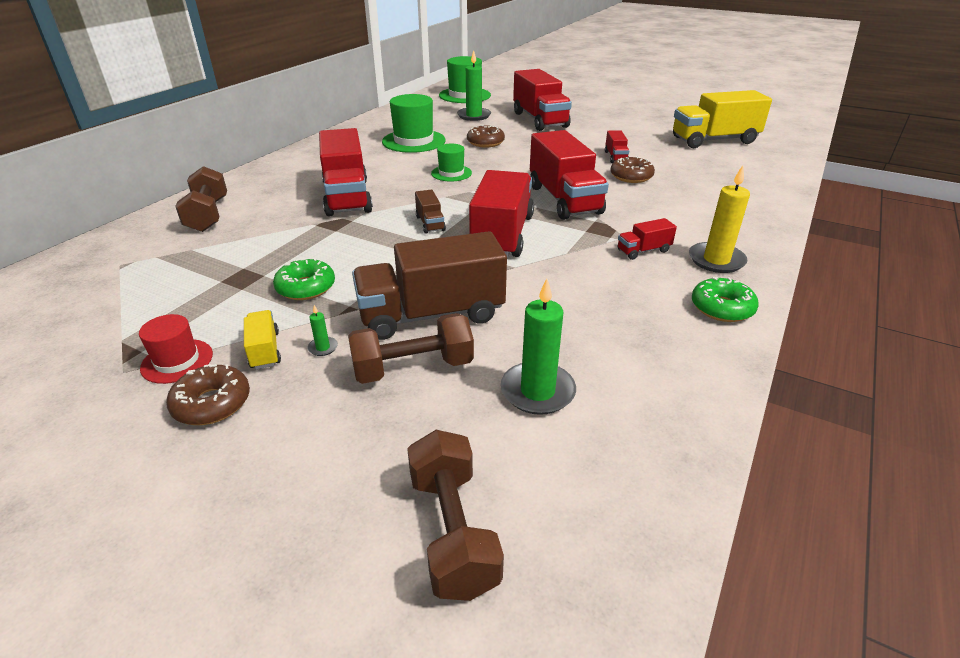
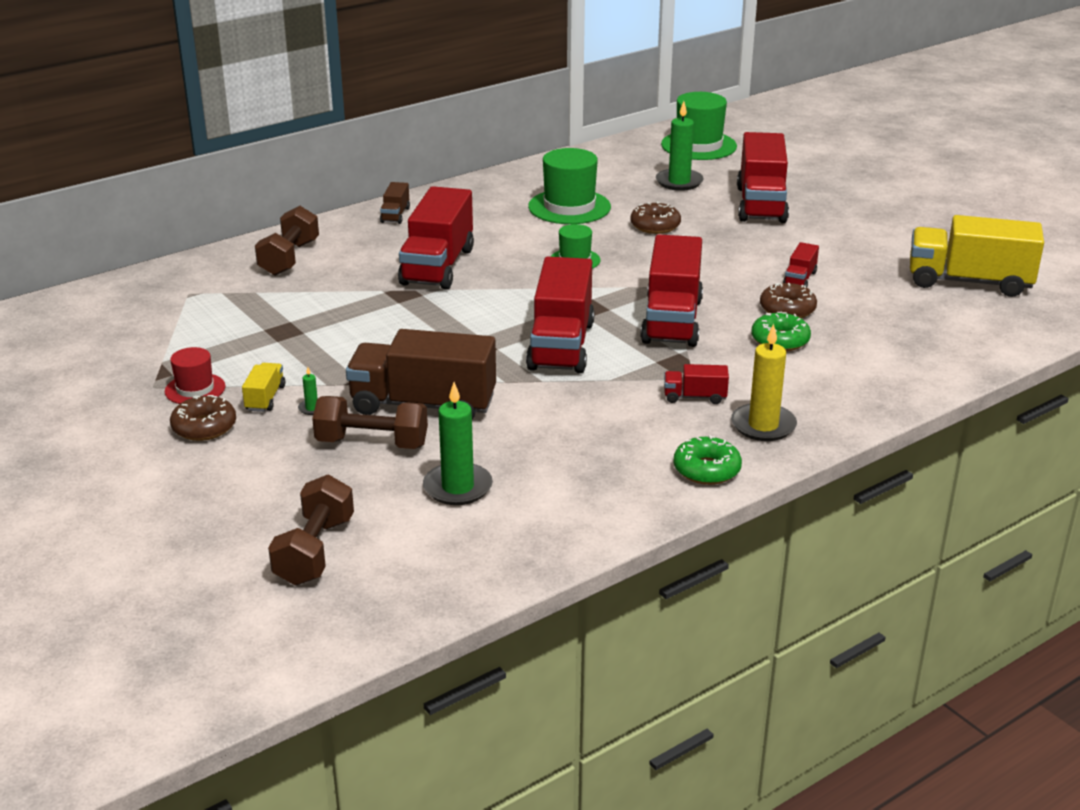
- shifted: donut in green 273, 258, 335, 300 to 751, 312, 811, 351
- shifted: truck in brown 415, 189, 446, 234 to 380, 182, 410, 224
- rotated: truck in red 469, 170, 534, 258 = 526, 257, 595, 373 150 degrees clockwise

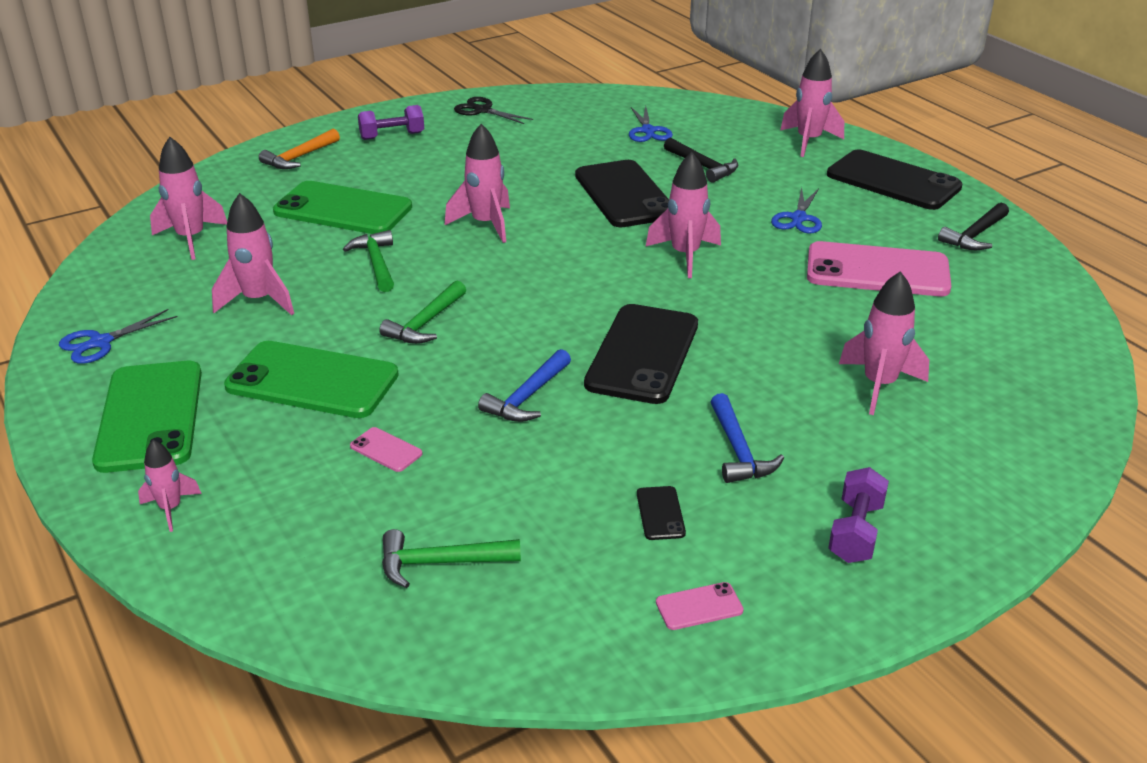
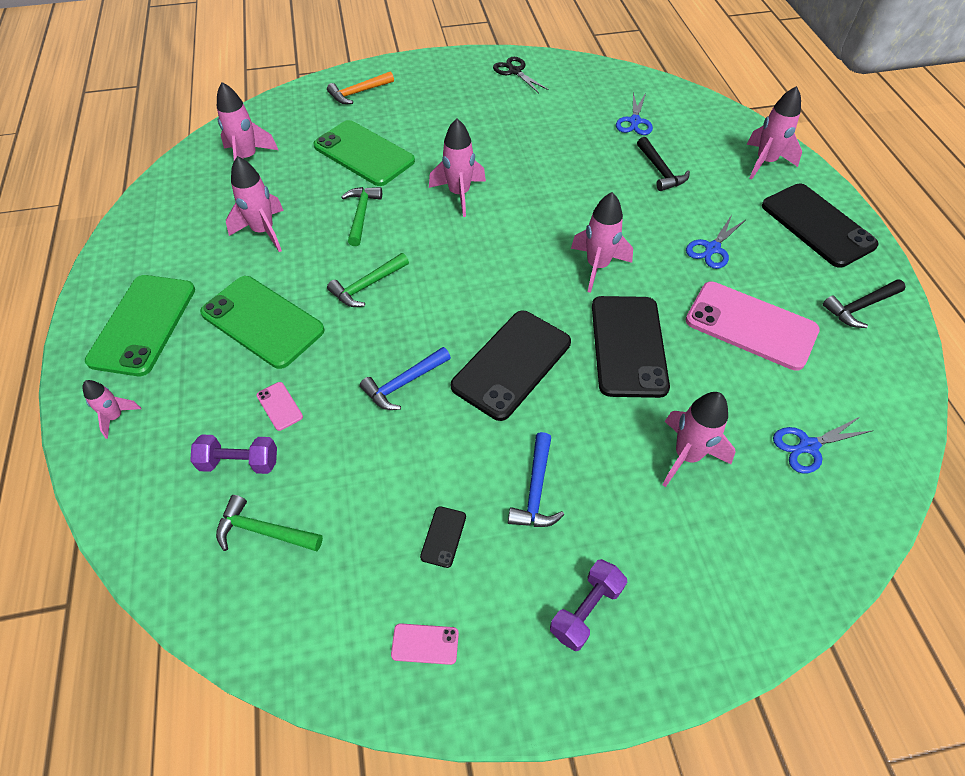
- shifted: scissors in blue 59, 309, 177, 364 to 773, 416, 874, 473
- shifted: dumbbell in purple 358, 105, 424, 140 to 190, 435, 277, 474
- shifted: phone in black 575, 160, 669, 227 to 592, 296, 670, 398

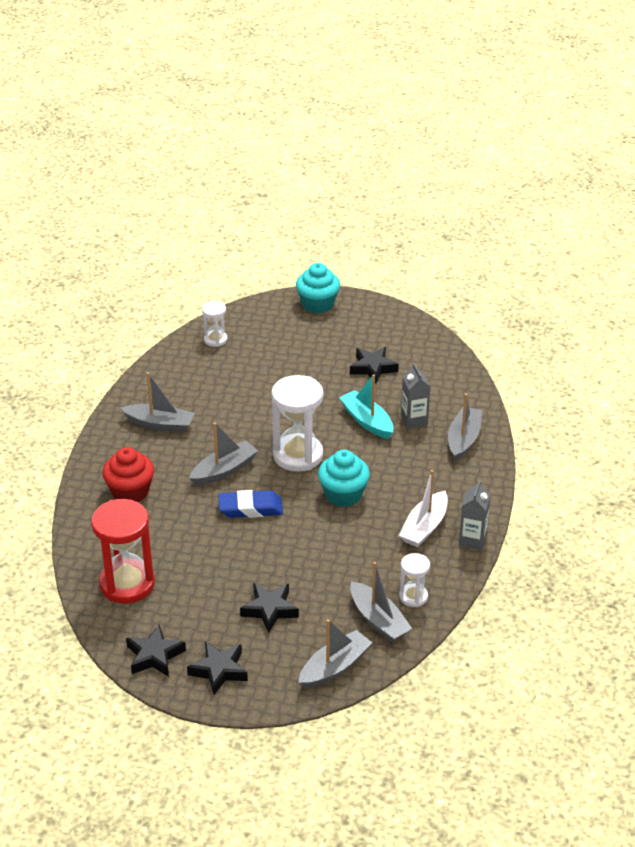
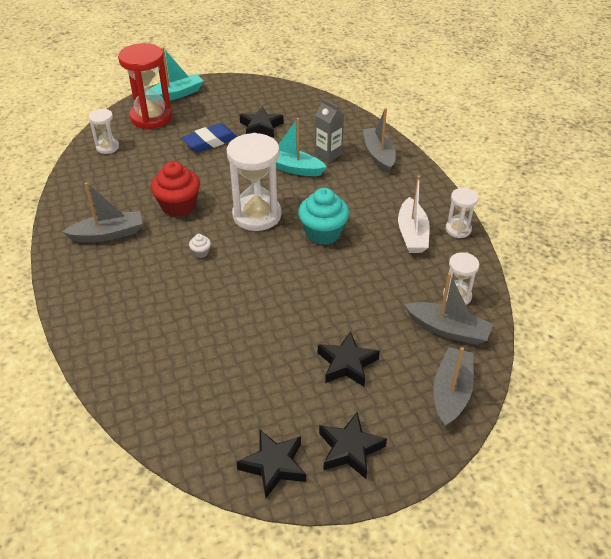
- shifted: hourglass in red 91, 499, 155, 604 to 118, 43, 173, 129
- shifted: cupcake in red 102, 447, 154, 502 to 151, 161, 200, 217
- shifted: eraser in blue 218, 490, 283, 518 to 181, 123, 237, 152
- swapped: boat in grey 189, 422, 258, 486 to cupcake in white 189, 234, 211, 258
- swapped: cupcake in turquoise 296, 263, 340, 313 to boat in turquoise 151, 47, 204, 101
- swapped: carton in grey 459, 480, 491, 550 to hourglass in white 445, 188, 479, 238

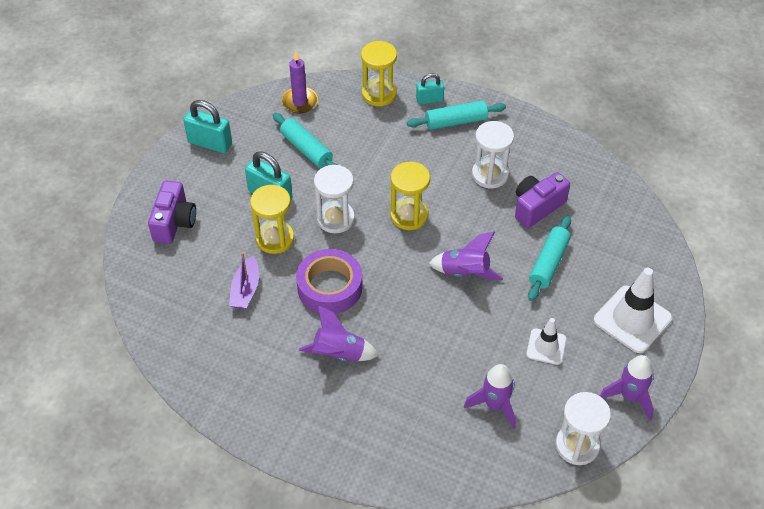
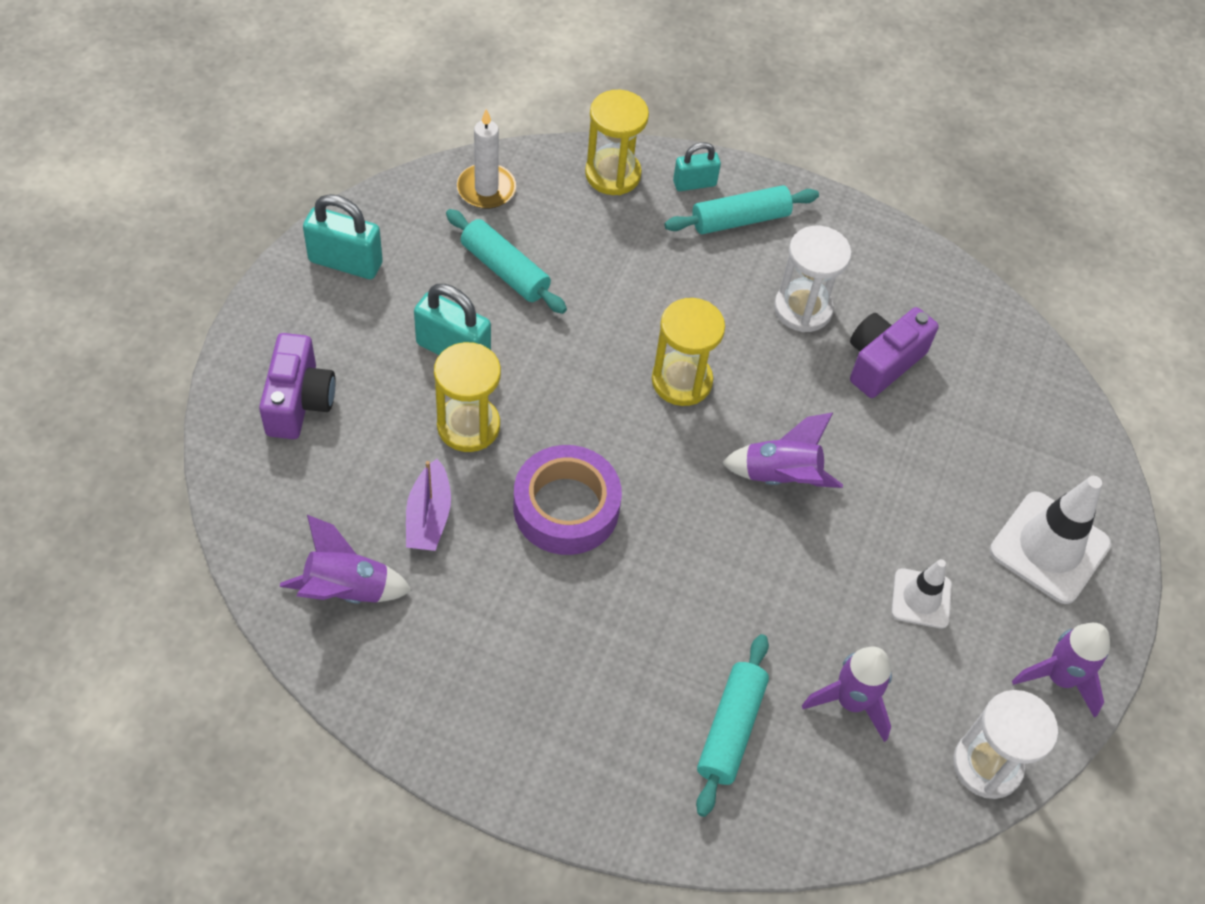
- gone: hourglass in white 314, 165, 355, 233
- shifted: rocket in purple 299, 305, 379, 361 to 280, 515, 412, 604
- shifted: rolling pin in turquoise 528, 216, 571, 301 to 696, 634, 769, 817
- repainted: candle in purple 282, 51, 318, 113 to candle in white 457, 109, 516, 209

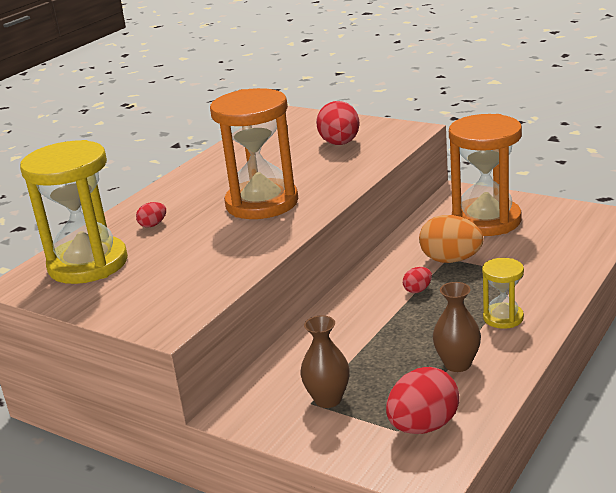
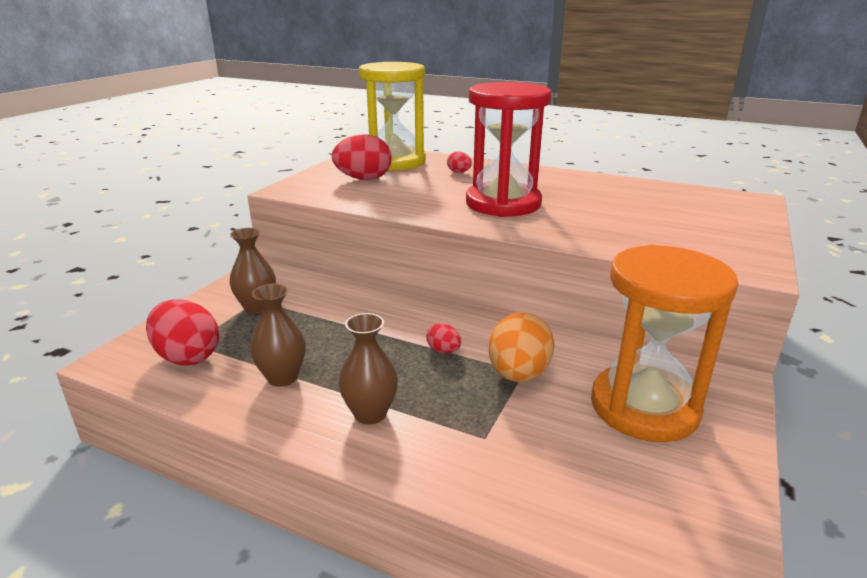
- shifted: egg in red 316, 101, 360, 145 to 332, 134, 392, 180
- swapped: hourglass in yellow 482, 258, 524, 329 to vase in brown 338, 313, 398, 425
- repainted: hourglass in orange 210, 88, 298, 219 to hourglass in red 466, 82, 552, 217

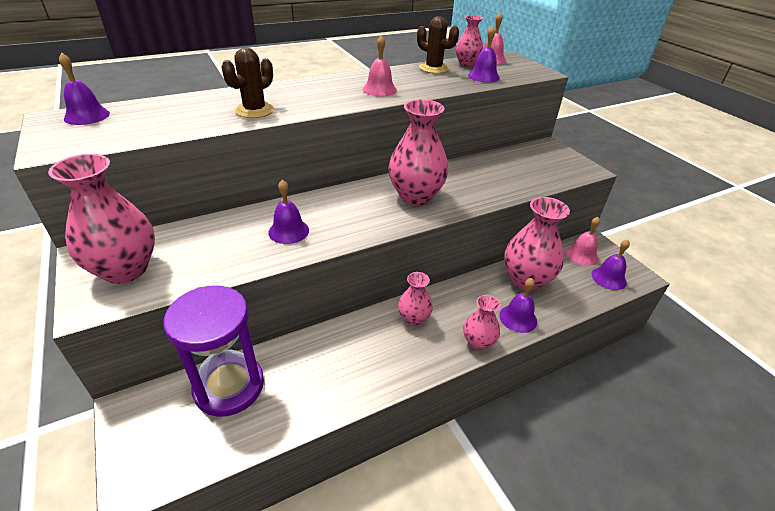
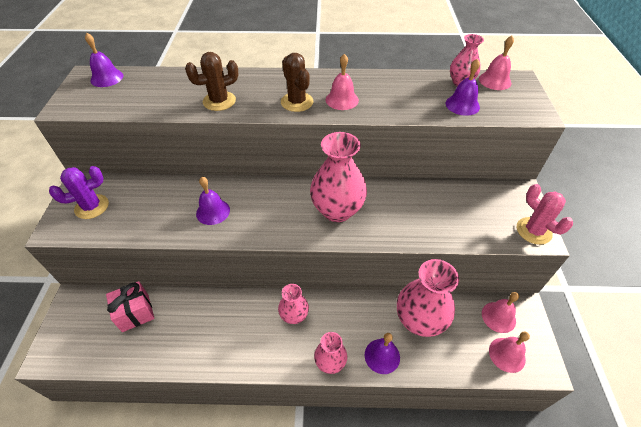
- new: cactus in pink 517, 184, 573, 245
- shifted: cactus in brown 417, 16, 459, 74 to 281, 53, 313, 112
- swapped: vase in pink 48, 154, 155, 284 to cactus in purple 49, 166, 109, 219
- swapped: hourglass in purple 163, 285, 264, 417 to gift in pink 106, 281, 155, 332
- repainted: bell in purple 591, 239, 630, 290 to bell in pink 489, 331, 530, 373

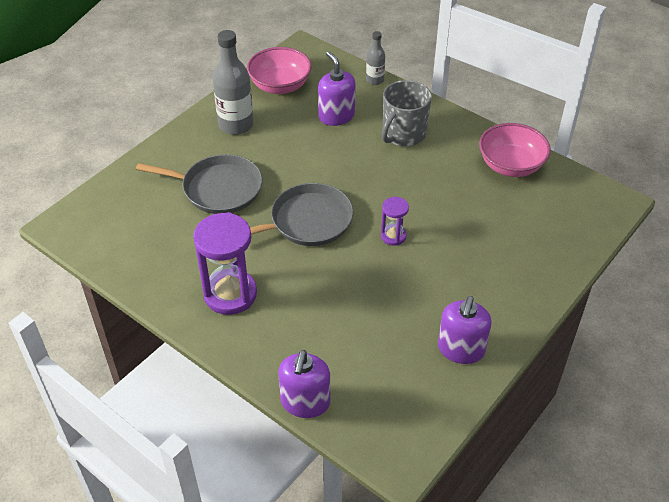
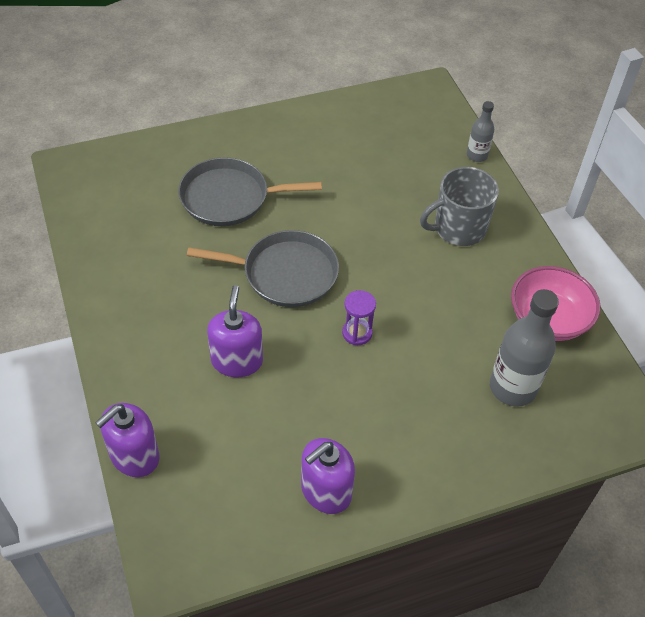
- gone: hourglass in purple 193, 212, 257, 315
- gone: bowl in pink 247, 47, 312, 94
- shifted: bottle in grey 213, 30, 254, 135 to 490, 289, 559, 407
- shifted: soap dispenser in purple 318, 51, 356, 126 to 207, 285, 263, 377
- rotated: pan in grey 136, 154, 262, 214 = 178, 157, 322, 226 135 degrees clockwise

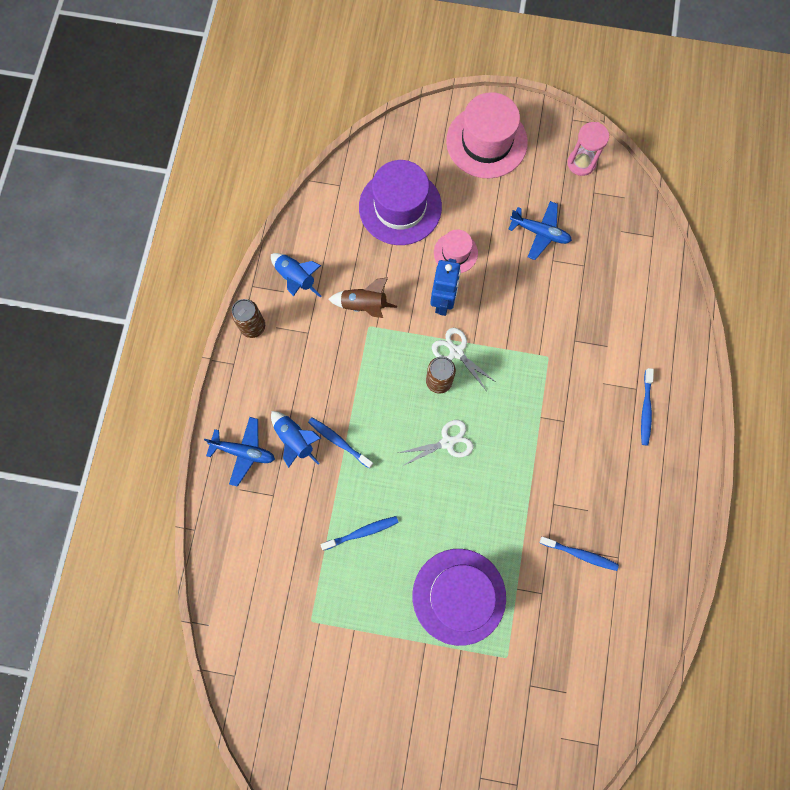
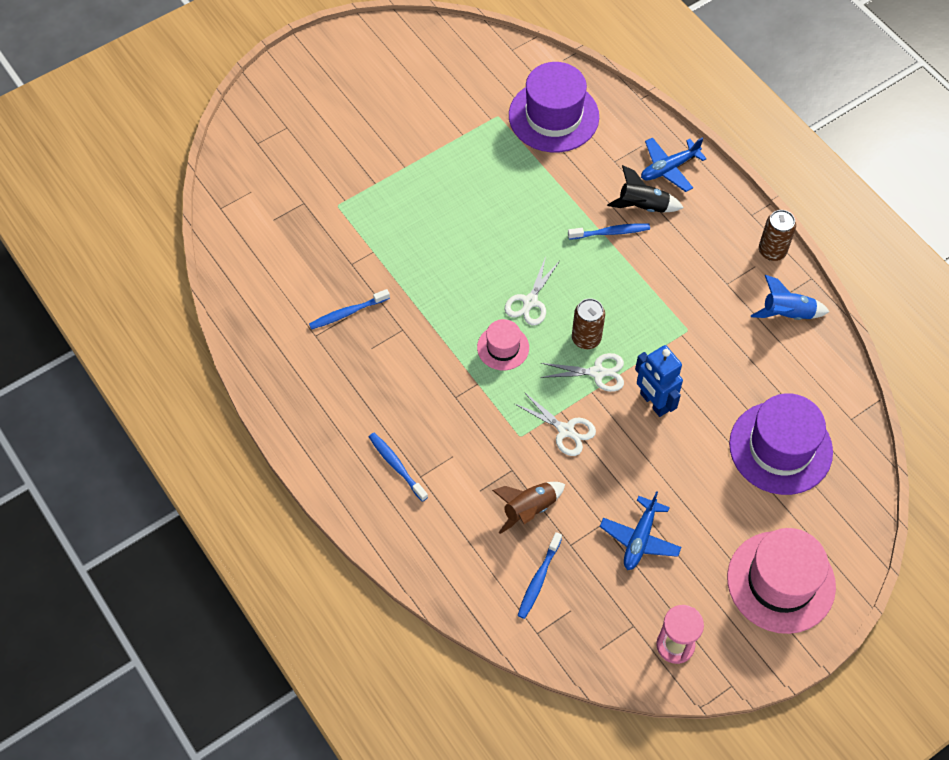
- new: scissors in white 515, 392, 596, 456
- shifted: toothbrush in blue 320, 516, 399, 551 to 517, 532, 562, 619
- shifted: rocket in brown 328, 277, 397, 318 to 492, 482, 565, 534
- shifted: hat in purple 412, 549, 506, 646 to 509, 62, 599, 152
- shifted: hat in pink 434, 230, 478, 273 to 477, 319, 529, 370
- repainted: rocket in blue 271, 411, 321, 468 to rocket in black 607, 165, 684, 213
- rotated: plane in blue 508, 201, 572, 260 = 600, 491, 681, 570 45 degrees counterclockwise

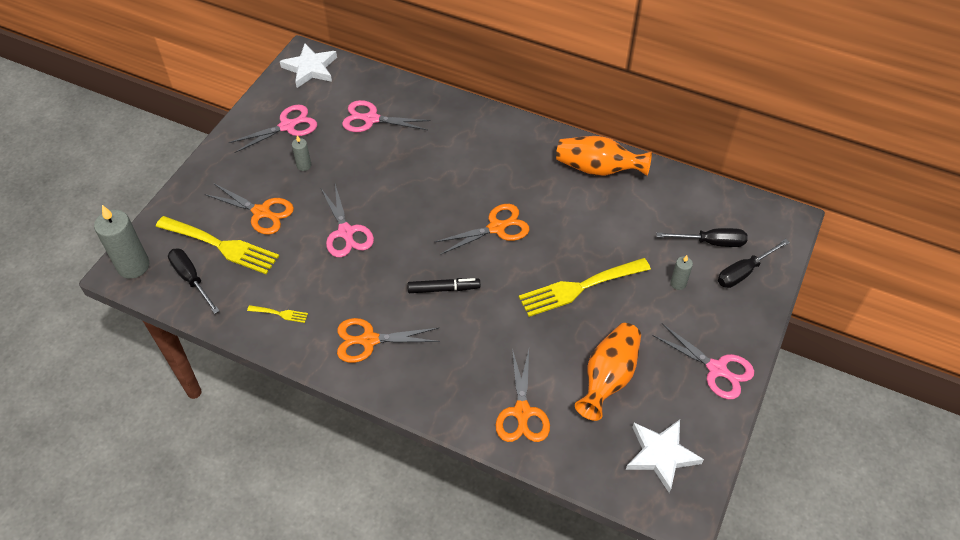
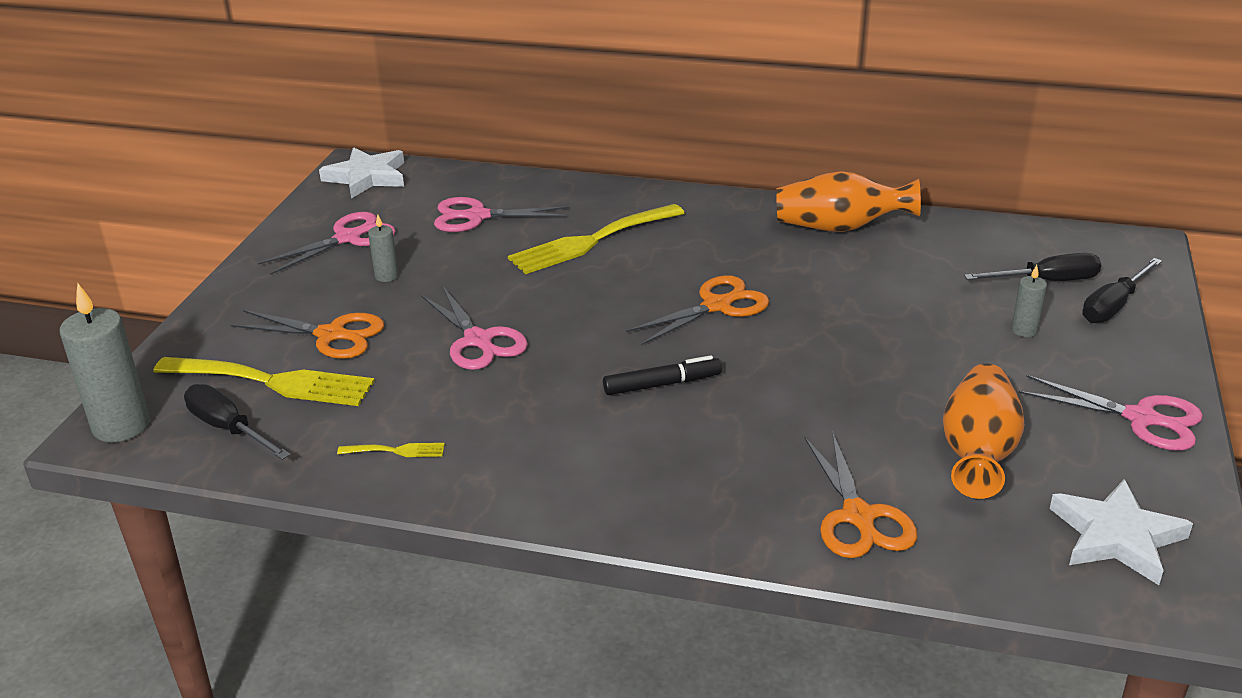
- gone: scissors in orange 337, 318, 440, 363
- shifted: fork in yellow 519, 258, 651, 317 to 508, 204, 685, 274

